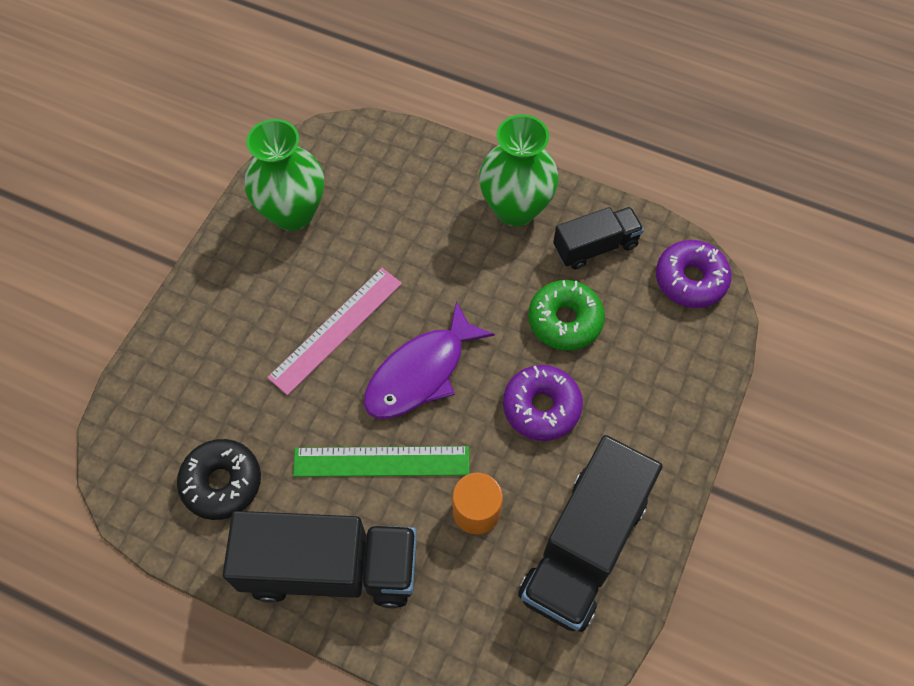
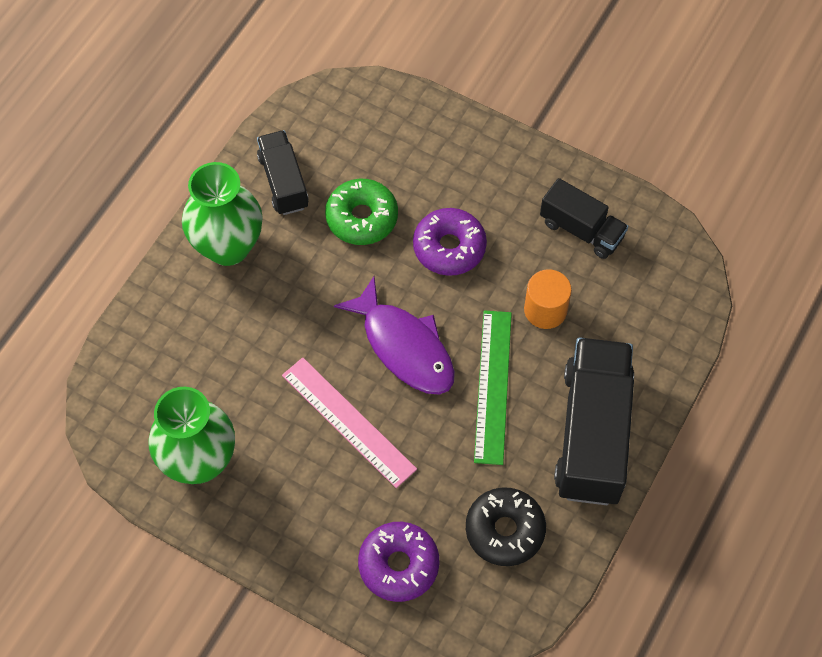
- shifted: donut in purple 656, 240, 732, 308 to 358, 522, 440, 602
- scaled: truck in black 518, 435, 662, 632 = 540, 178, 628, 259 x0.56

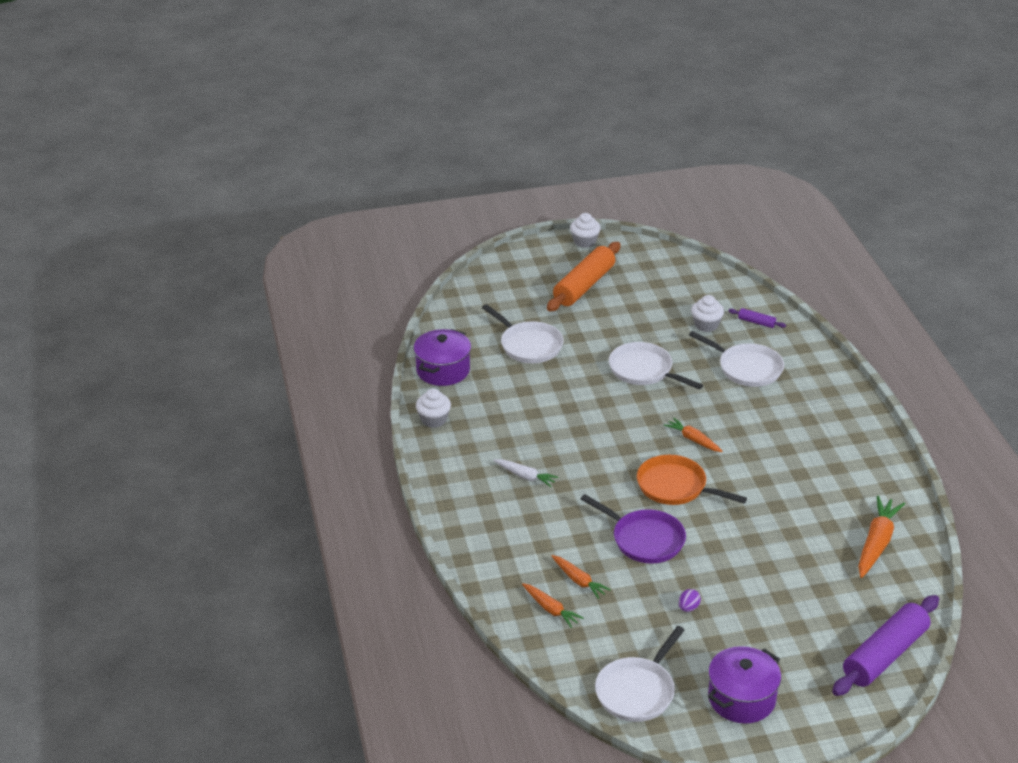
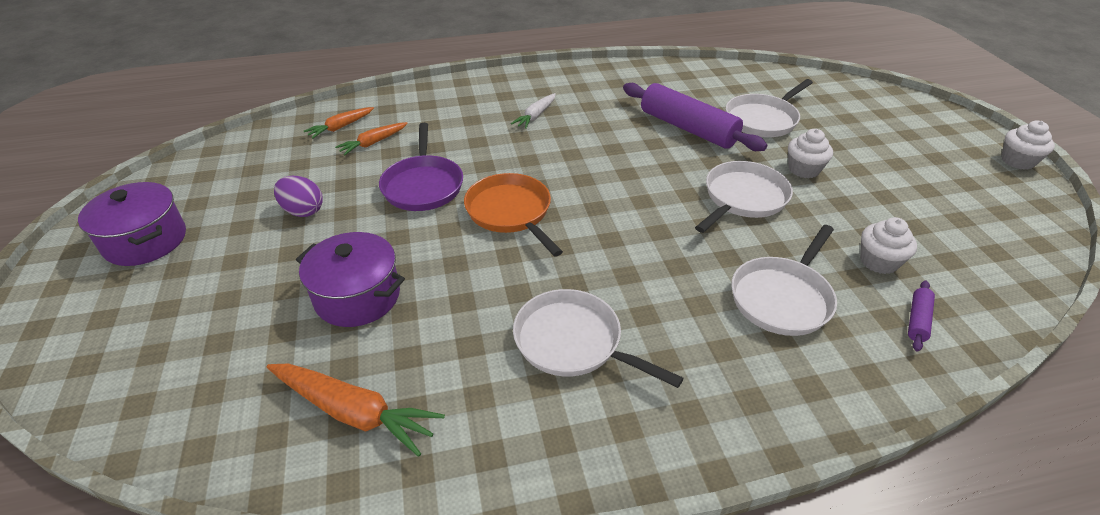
- gone: rolling pin in orange 547, 242, 621, 311
- gone: carrot in orange 664, 418, 723, 452
- shifted: pot in purple 414, 329, 471, 386 to 296, 232, 405, 327
- shifted: cupcake in white 416, 389, 451, 428 to 788, 129, 833, 178
- shifted: pan in white 595, 626, 684, 722 to 513, 289, 684, 388
- shifted: rolling pin in purple 832, 595, 939, 696 to 623, 83, 767, 151
- rotated: pan in purple 581, 494, 686, 563 = 379, 123, 463, 211 45 degrees counterclockwise
- rotated: pan in orange 637, 455, 747, 505 = 464, 173, 563, 257 60 degrees counterclockwise
- scaled: egg in purple 679, 589, 701, 612 = 274, 176, 323, 217 x1.63

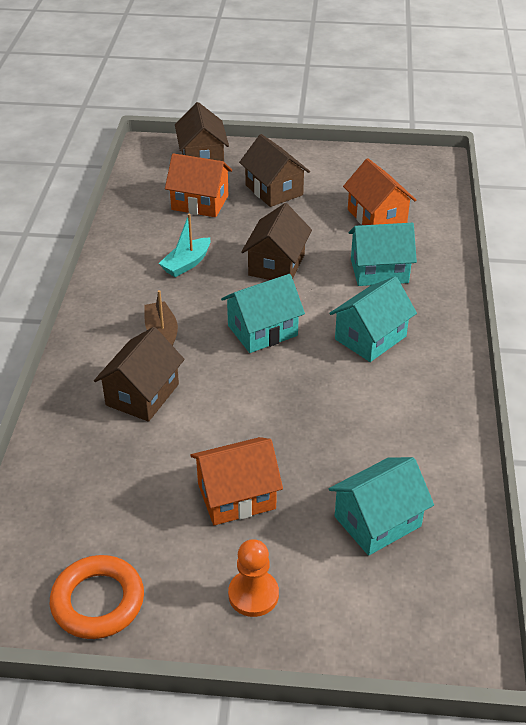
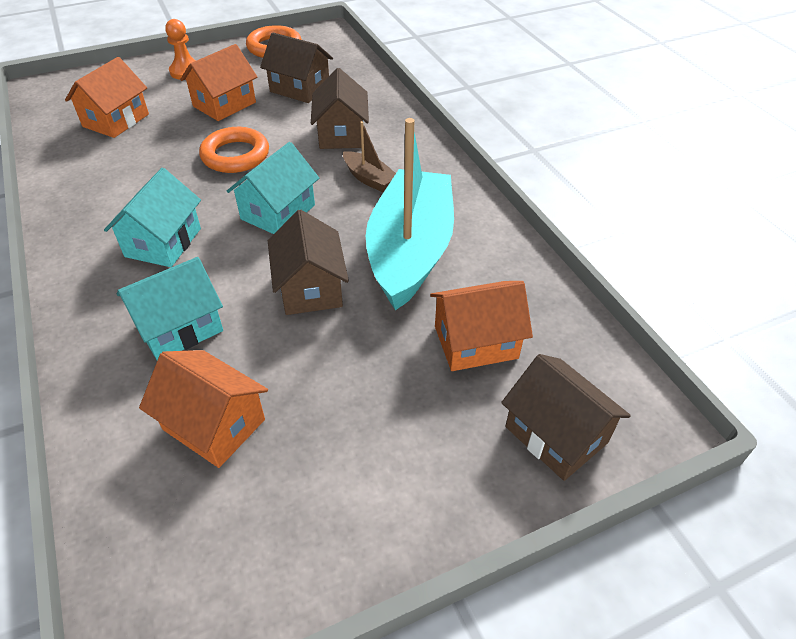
- new: ring in orange 199, 127, 269, 173
- shifted: house in brown 239, 134, 310, 207 to 260, 32, 333, 103
- repainted: house in turquoise 329, 457, 434, 556 to house in orange 65, 57, 149, 138
- scaled: boat in turquoise 158, 213, 211, 277 = 366, 118, 454, 310 x2.35

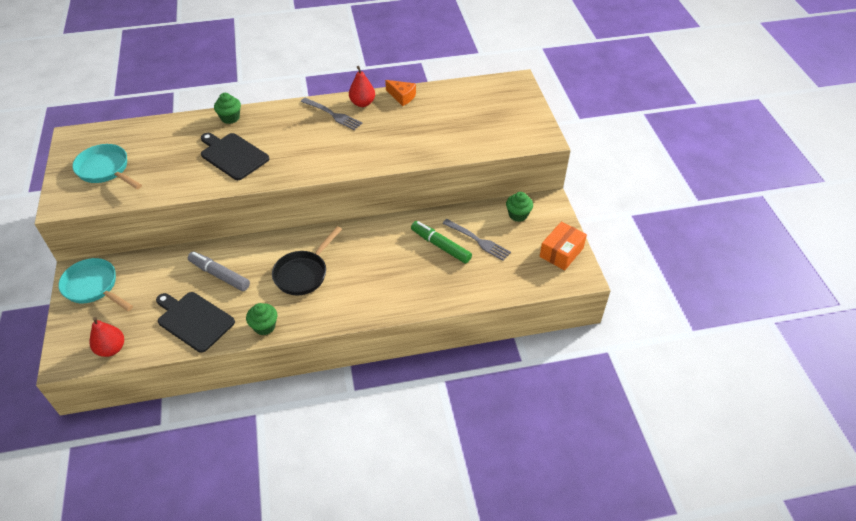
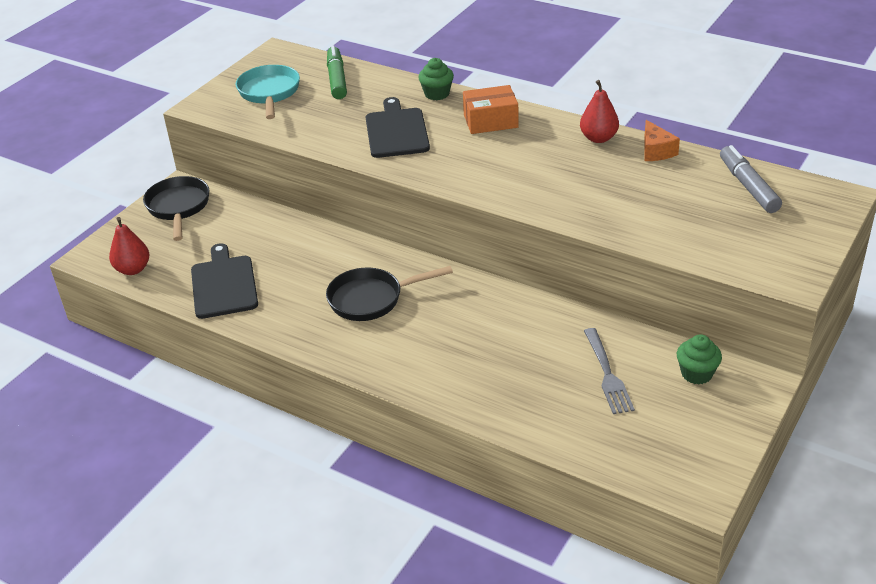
- gone: cupcake in green 246, 303, 277, 335
- gone: fork in grey 301, 98, 362, 130
- shifted: marker in grey 188, 251, 250, 291 to 720, 145, 782, 213
- shifted: marker in green 411, 221, 472, 264 to 327, 45, 347, 99
- shifted: box in orange 540, 221, 587, 270 to 463, 85, 519, 134
- repainted: pan in turquoise 58, 258, 133, 311 to pan in black 143, 176, 209, 241

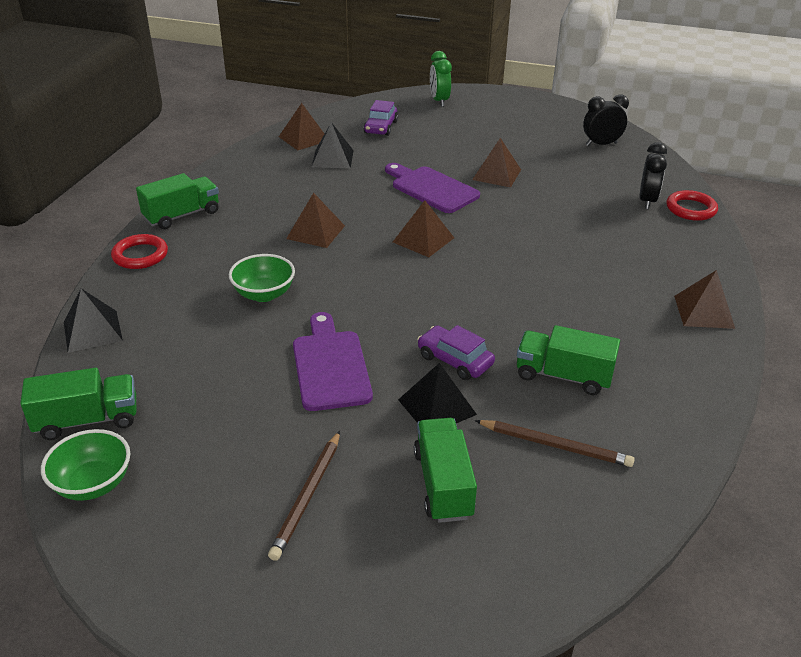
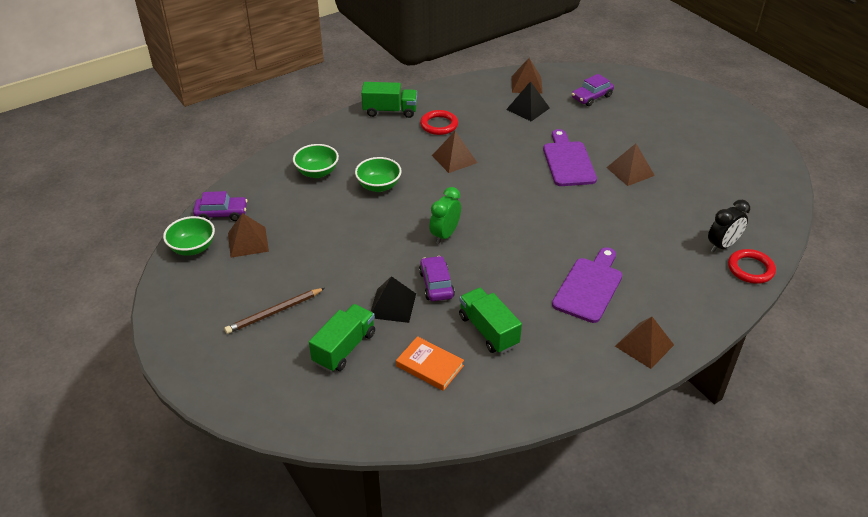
- gone: pyramid in black 64, 288, 123, 353
- gone: clock in black 583, 95, 629, 146
- new: bowl in green 293, 144, 339, 178
- shifted: ring in red 111, 234, 168, 269 to 420, 110, 458, 135
- shifted: cutting board in purple 293, 312, 373, 411 to 552, 247, 622, 323
- shifted: pyramid in brown 393, 201, 454, 257 to 228, 213, 269, 258
- shifted: clock in green 430, 51, 452, 107 to 429, 187, 461, 244
- swapped: truck in green 20, 368, 137, 440 to car in purple 193, 191, 247, 221
- swapped: pencil in brown 475, 420, 635, 467 to book in orange 396, 336, 464, 391

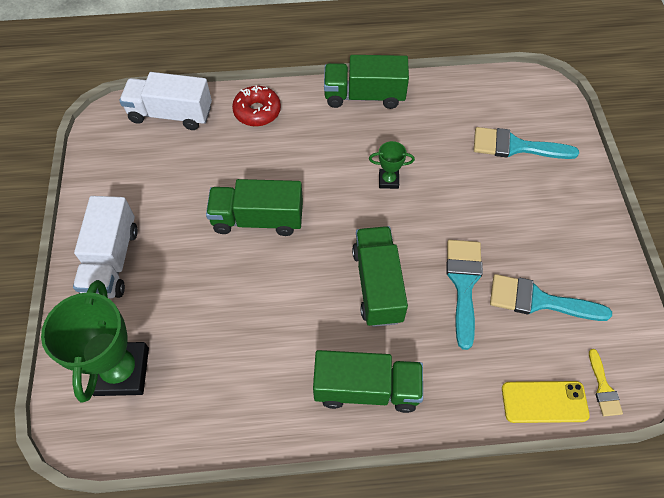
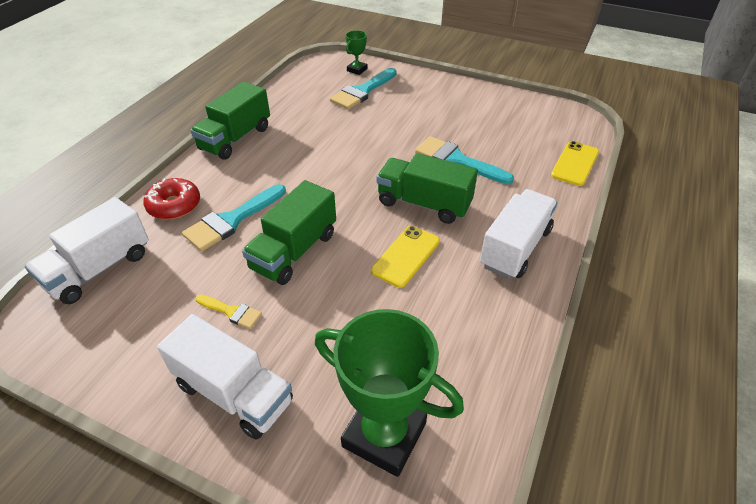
- new: phone in yellow 371, 226, 440, 288
- shifted: trophy in green 369, 141, 415, 189 to 346, 30, 368, 75
- shifted: brush in turquoise 490, 274, 612, 321 to 182, 184, 286, 251
- shifted: brush in yellow 589, 349, 623, 416 to 195, 295, 262, 329
- repainted: truck in green 313, 350, 423, 413 to truck in white 480, 189, 558, 279

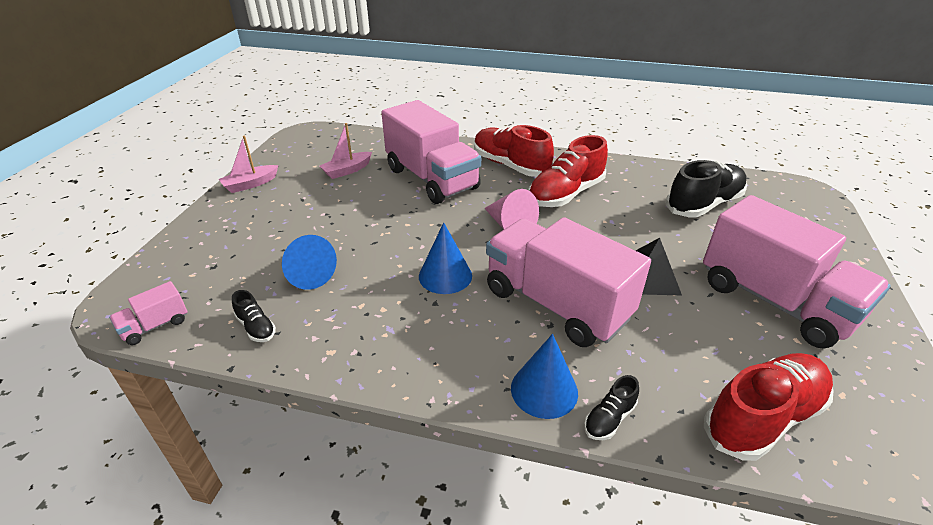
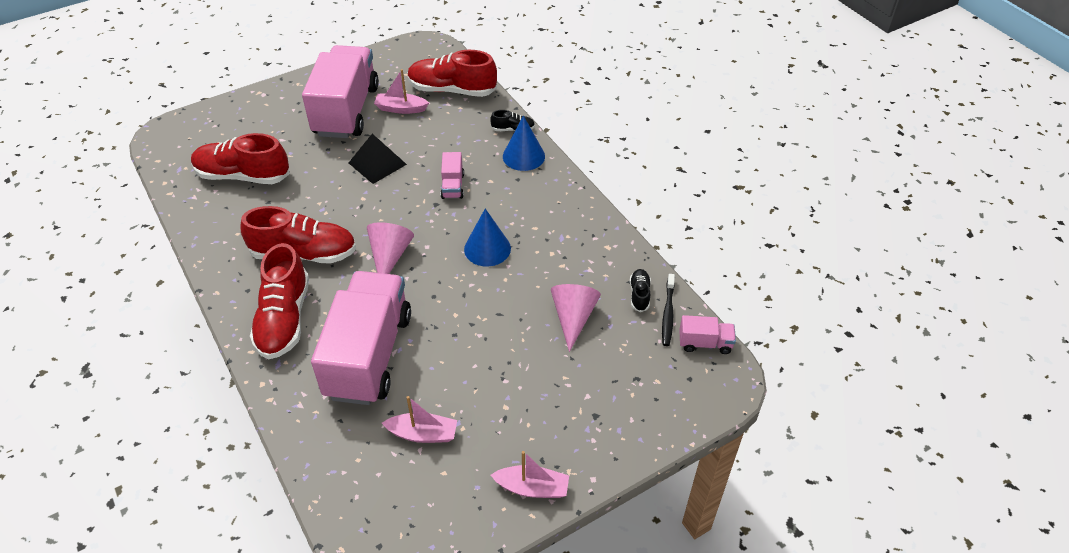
- new: boat in pink 374, 69, 429, 114
- new: toothbrush in black 662, 274, 675, 346
- repainted: cone in blue 282, 235, 337, 290 to cone in pink 551, 284, 601, 352
- repainted: shoe in black 665, 160, 747, 217 to shoe in red 191, 133, 290, 184
- scaled: truck in pink 486, 217, 651, 347 = 441, 152, 464, 199 x0.41

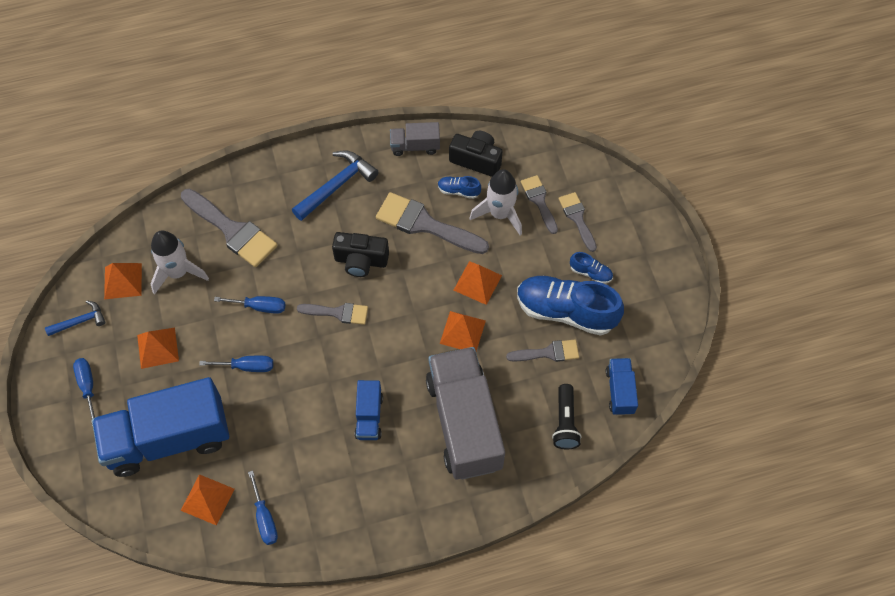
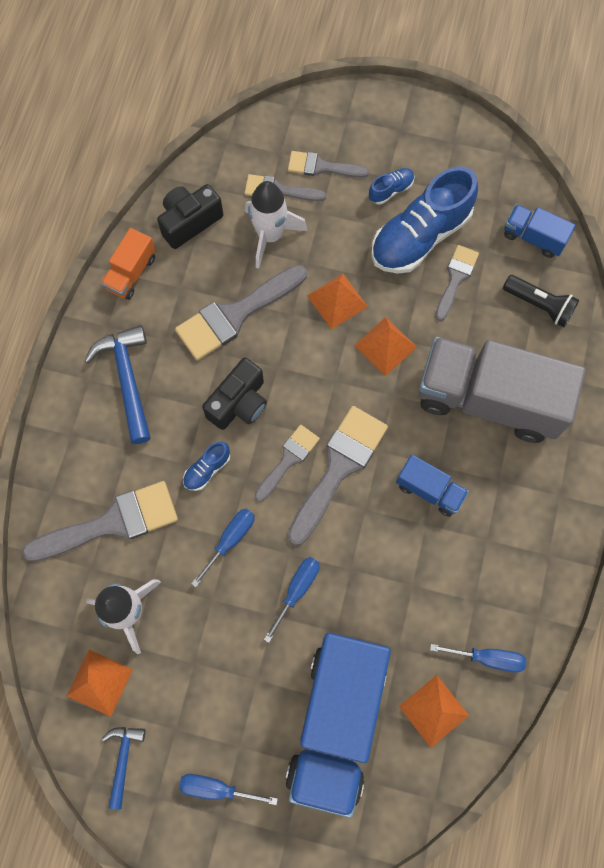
- gone: pyramid in orange 137, 328, 179, 369
- new: brush in grey 288, 406, 388, 545
- shifted: shoe in blue 438, 176, 481, 199 to 183, 442, 230, 491
- repainted: truck in grey 390, 122, 440, 156 to truck in orange 101, 228, 155, 300

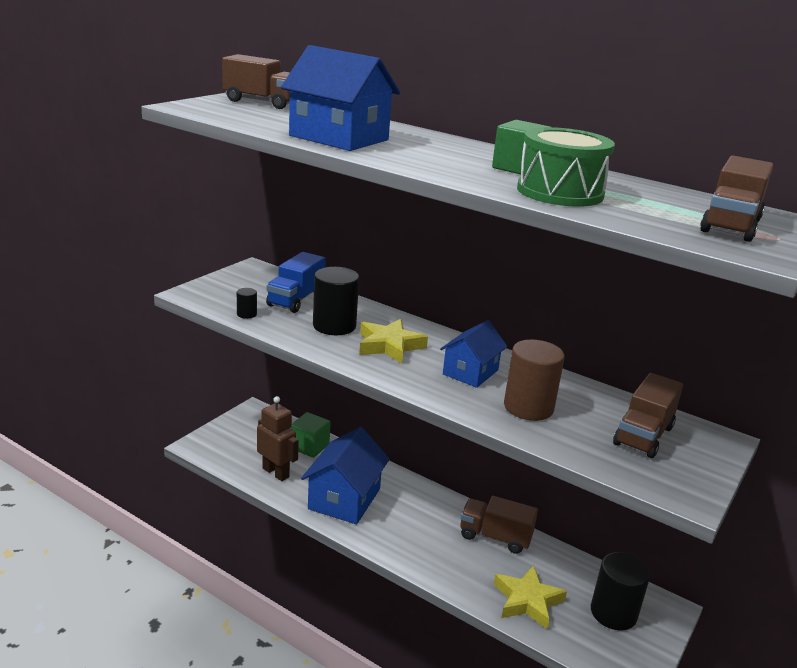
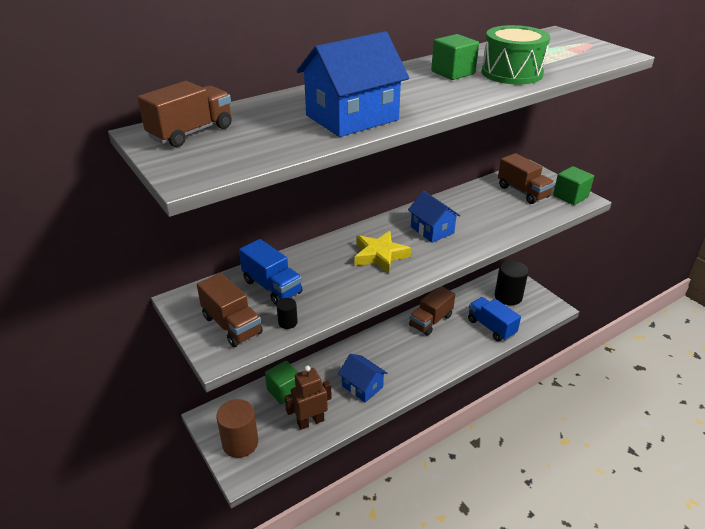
- gone: cylinder in black 313, 267, 359, 335
- new: cube in green 553, 166, 594, 205
- shifted: cylinder in brown 504, 339, 565, 421 to 216, 399, 258, 458
- shifted: truck in brown 700, 156, 773, 242 to 197, 273, 263, 347
- swapped: star in yellow 494, 565, 567, 629 to truck in blue 468, 297, 521, 342
- scaled: house in blue 301, 427, 390, 524 = 338, 354, 387, 402 x0.64

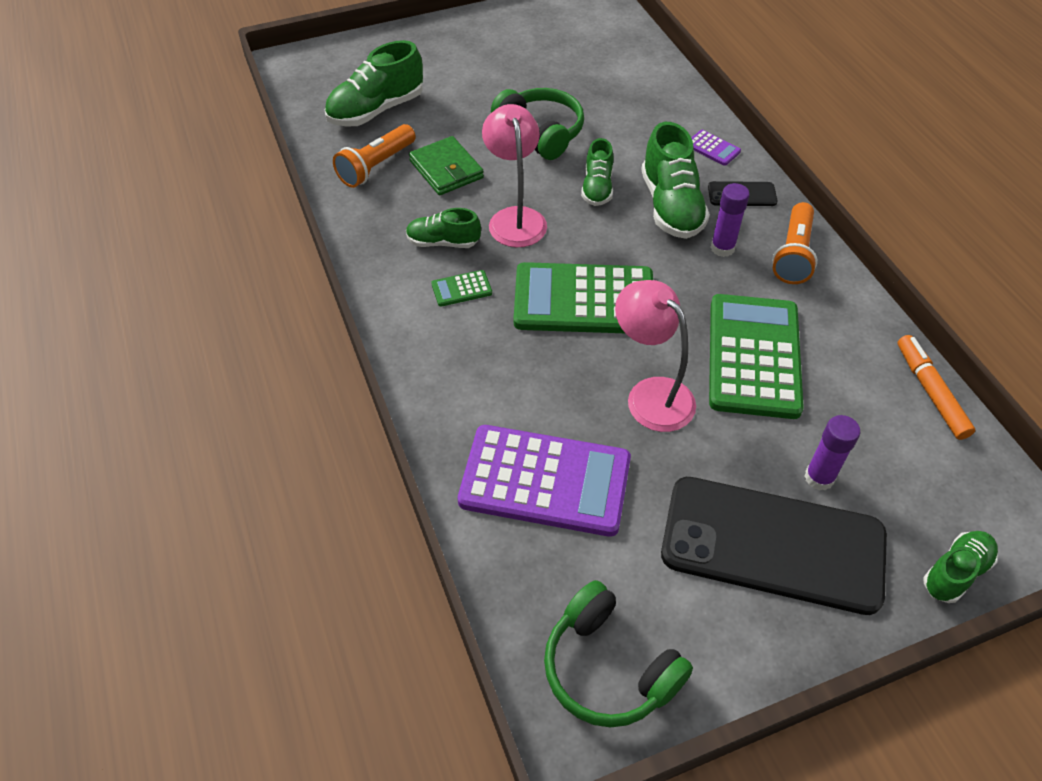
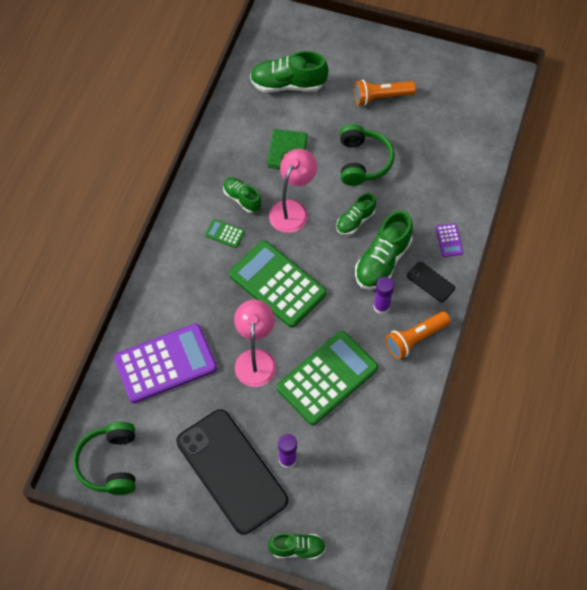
- gone: marker in orange 898, 335, 976, 440
- shifted: flashlight in orange 333, 124, 416, 188 to 354, 80, 416, 106
- rotated: calculator in purple 458, 425, 631, 537 = 114, 324, 217, 403 75 degrees counterclockwise

